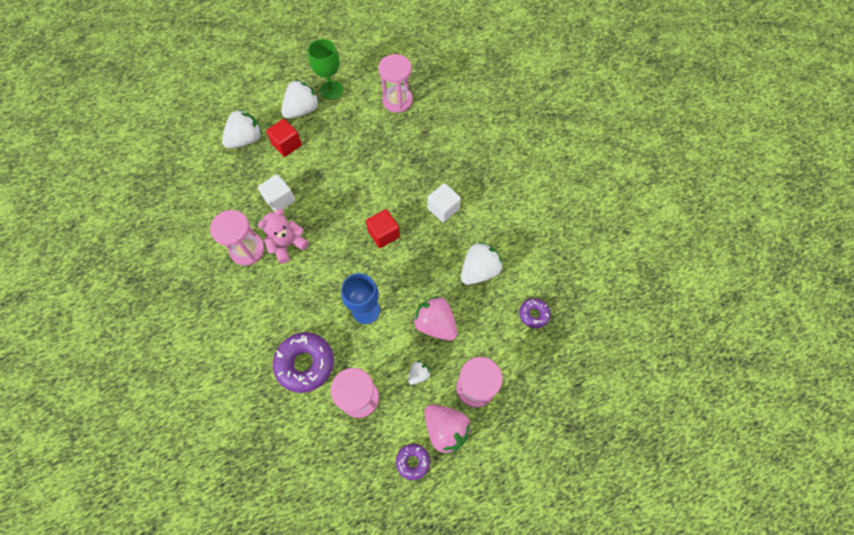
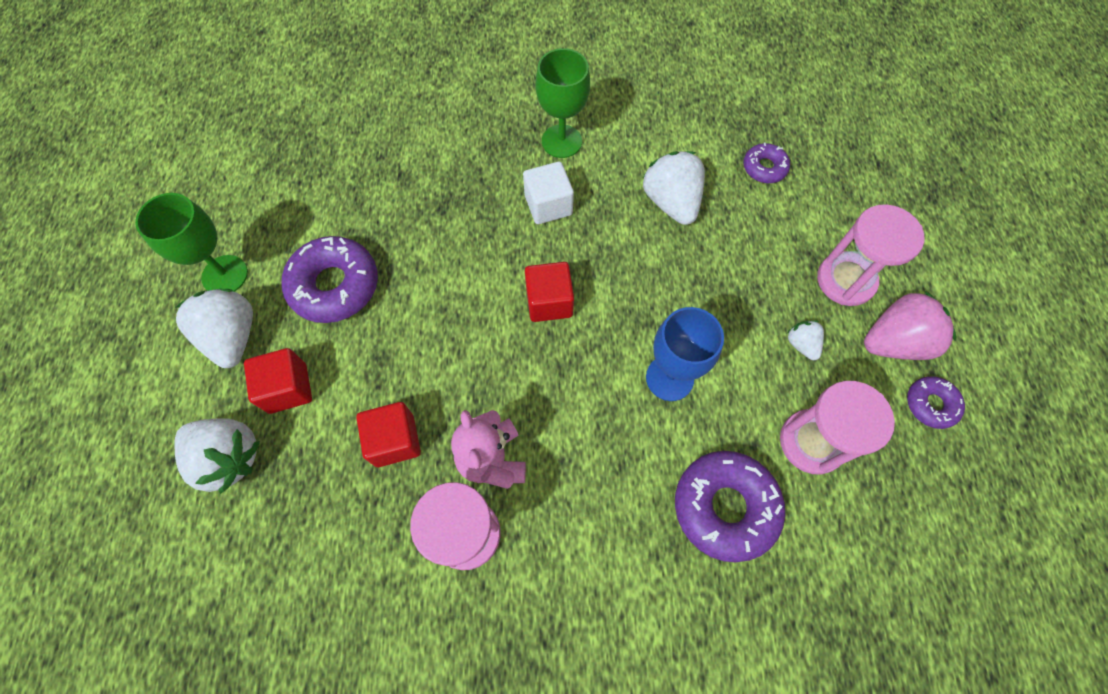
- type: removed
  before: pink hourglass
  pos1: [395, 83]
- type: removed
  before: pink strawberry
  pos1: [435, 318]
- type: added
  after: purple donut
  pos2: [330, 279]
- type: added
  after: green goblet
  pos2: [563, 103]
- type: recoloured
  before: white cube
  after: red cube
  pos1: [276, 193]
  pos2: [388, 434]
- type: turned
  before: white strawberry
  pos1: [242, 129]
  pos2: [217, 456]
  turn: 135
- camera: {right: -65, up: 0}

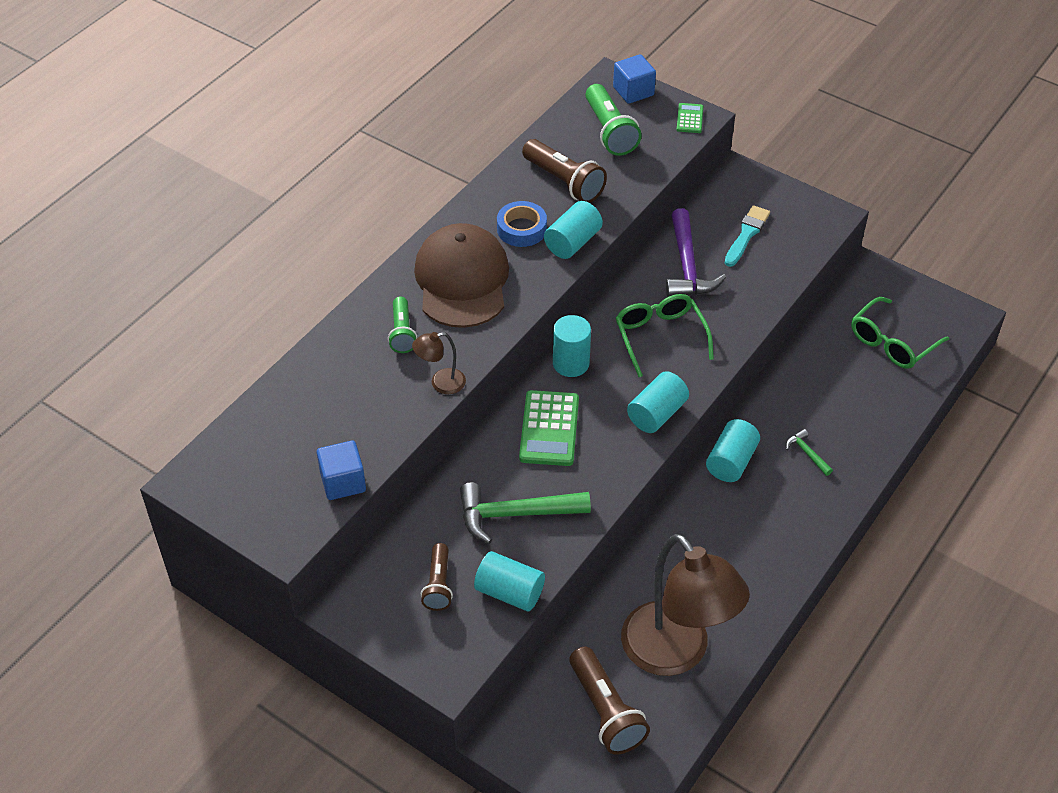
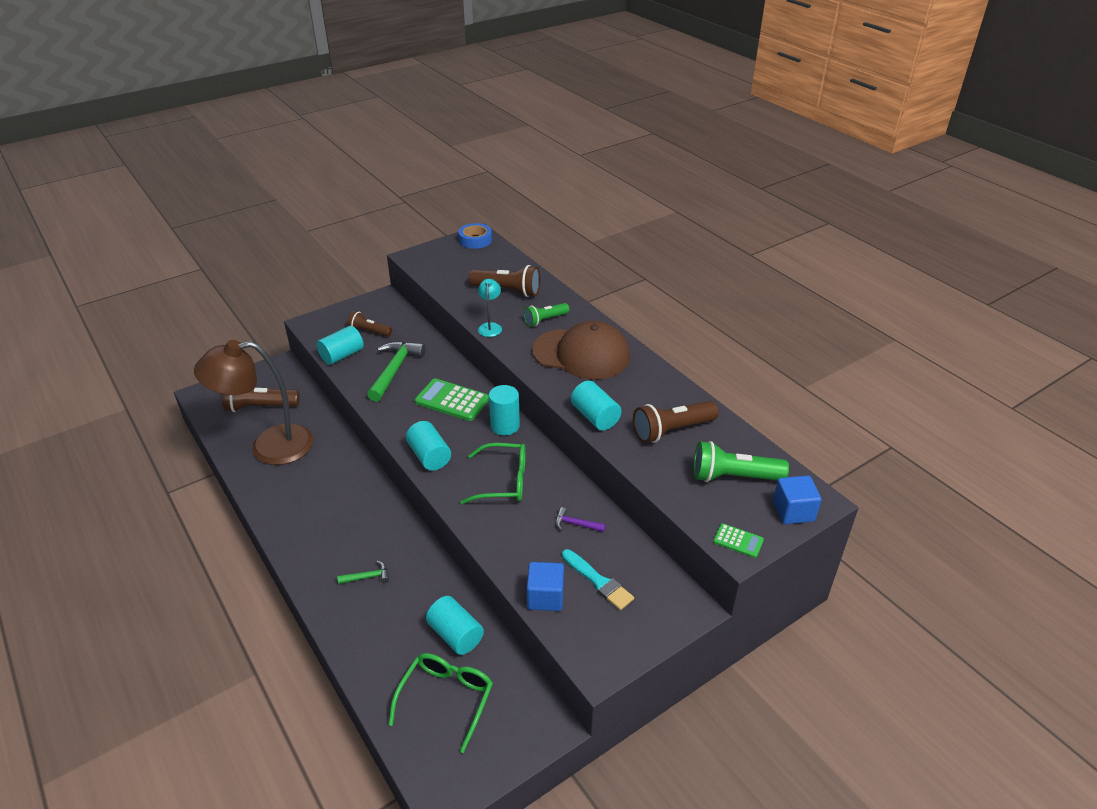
- type: added
  after: brown flashlight
  pos2: [504, 281]
- type: moved
  before: blue cube
  pos1: [341, 470]
  pos2: [545, 586]
- type: moved
  before: blue tape
  pos1: [522, 224]
  pos2: [475, 236]
- type: moved
  before: turquoise cylinder
  pos1: [733, 450]
  pos2: [455, 625]
- type: recoloured
  before: brown lamp
  after: turquoise lamp
  pos1: [439, 363]
  pos2: [490, 308]
- type: turned
  before: green flashlight
  pos1: [402, 324]
  pos2: [546, 315]
  turn: -45
- type: turned
  before: green glasses
  pos1: [900, 333]
  pos2: [440, 703]
  turn: 45
- type: resized
  before: purple hammer
  pos1: [696, 252]
  pos2: [580, 519]
  scale: 0.47
- camera: {right: 110, up: -10}

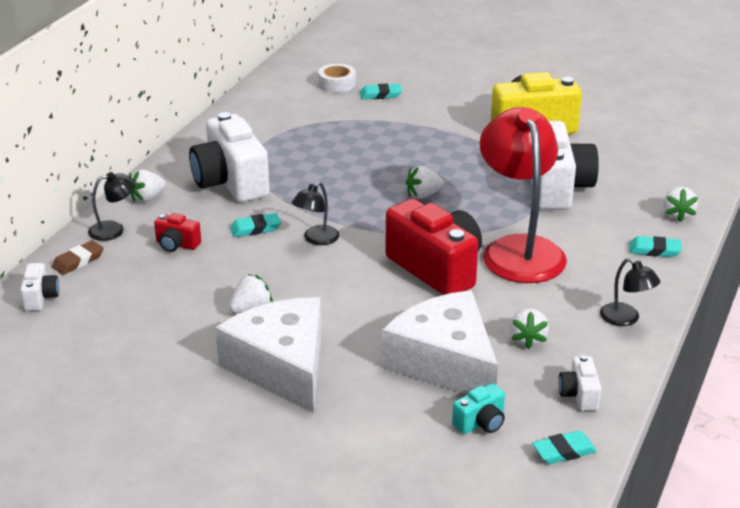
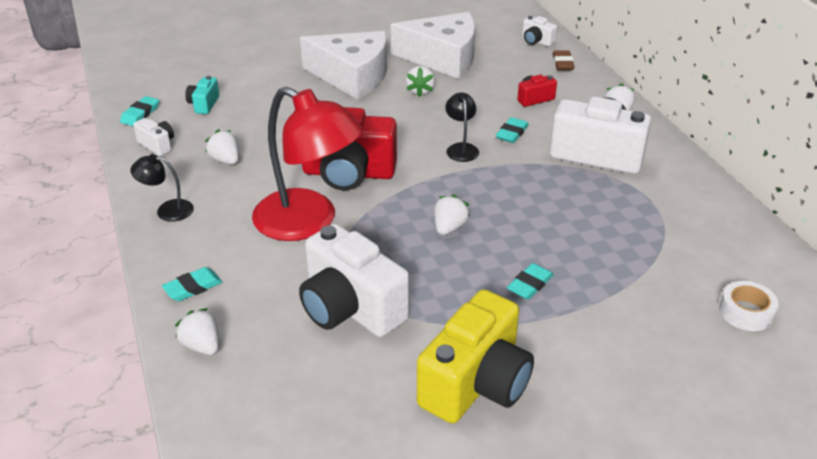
- type: removed
  before: black lamp
  pos1: [111, 206]
- type: moved
  before: turquoise eraser
  pos1: [381, 91]
  pos2: [530, 281]
- type: moved
  before: white cheese
  pos1: [440, 342]
  pos2: [433, 45]
- camera: {right: 135, up: 5}

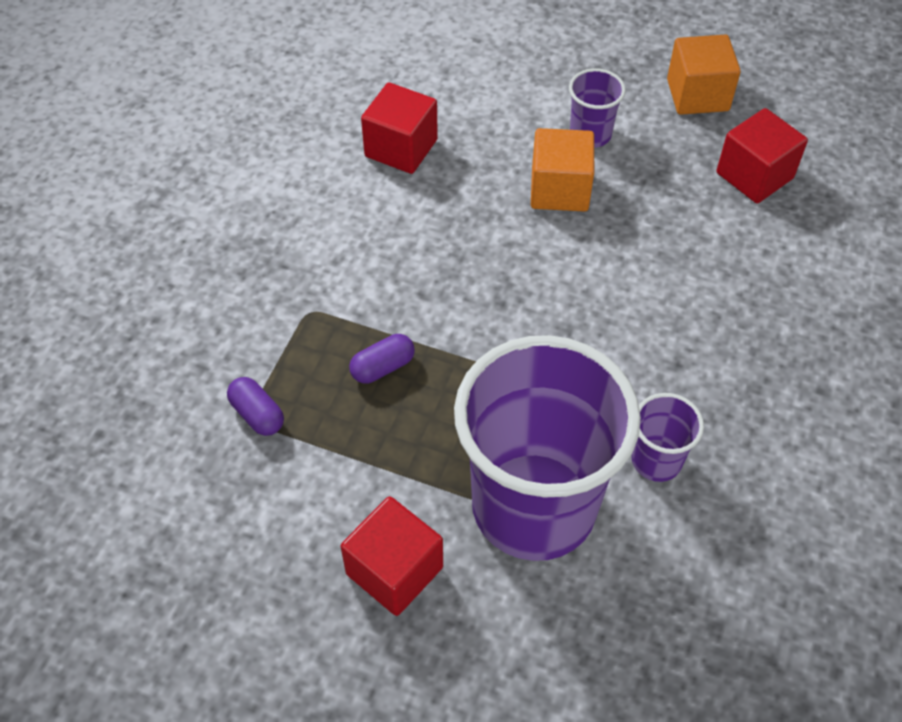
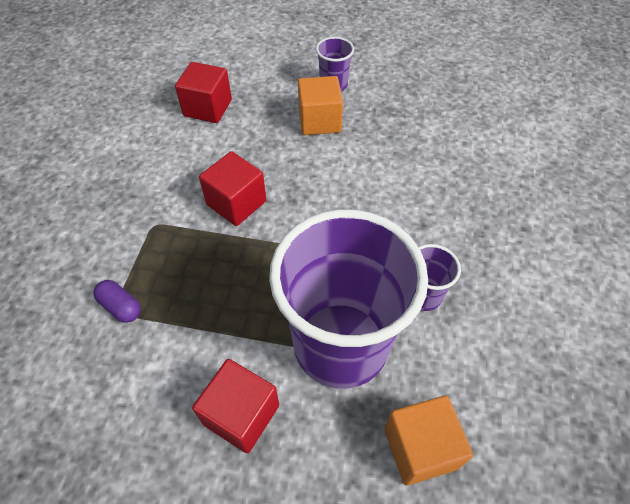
- type: removed
  before: purple capsule
  pos1: [382, 359]
- type: moved
  before: orange cube
  pos1: [704, 75]
  pos2: [428, 441]
- type: moved
  before: red cube
  pos1: [762, 156]
  pos2: [232, 188]
- camera: {right: -10, up: 0}

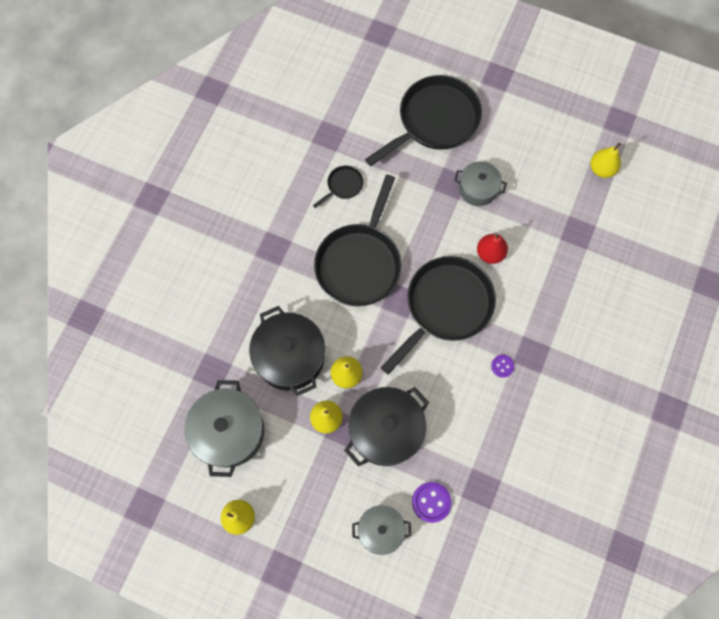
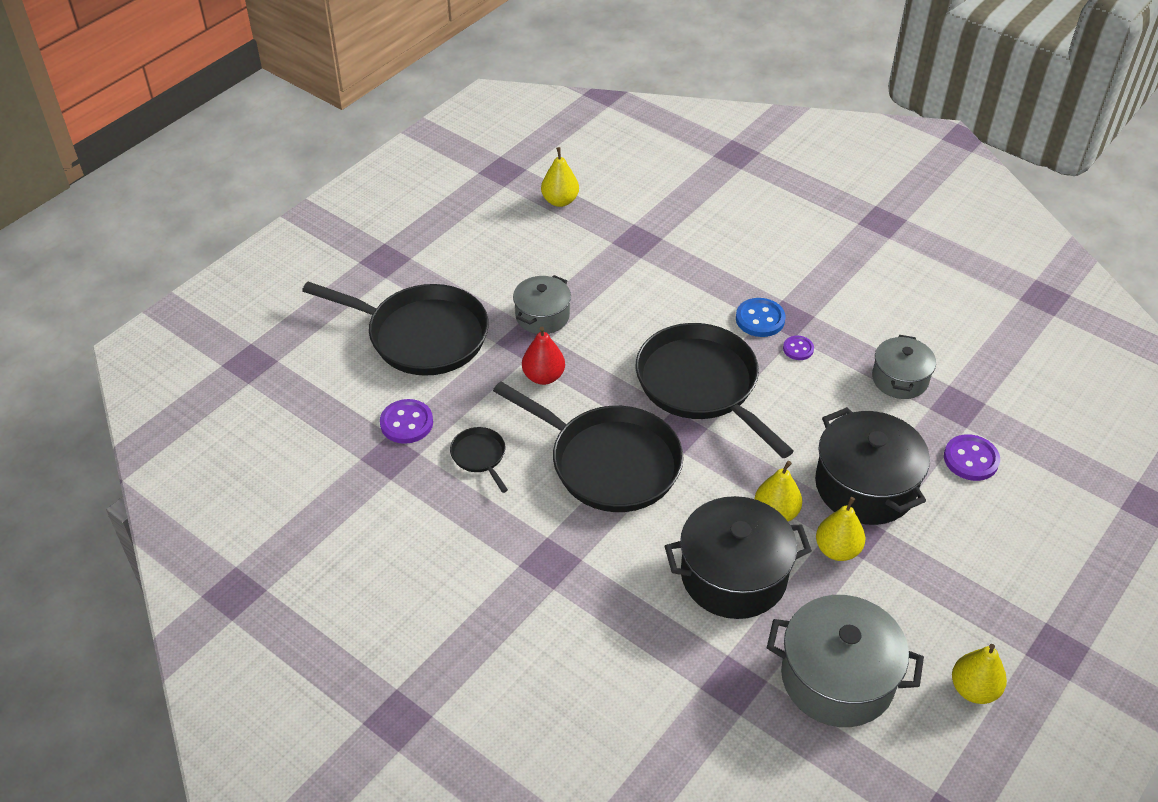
- type: added
  after: purple button
  pos2: [406, 421]
- type: added
  after: blue button
  pos2: [761, 317]
- type: moved
  before: grey pot
  pos1: [381, 530]
  pos2: [904, 367]
- type: moved
  before: red pear
  pos1: [492, 248]
  pos2: [543, 356]
- type: turned
  before: black pan
  pos1: [423, 120]
  pos2: [395, 329]
  turn: 135
- camera: {right: -75, up: -25}

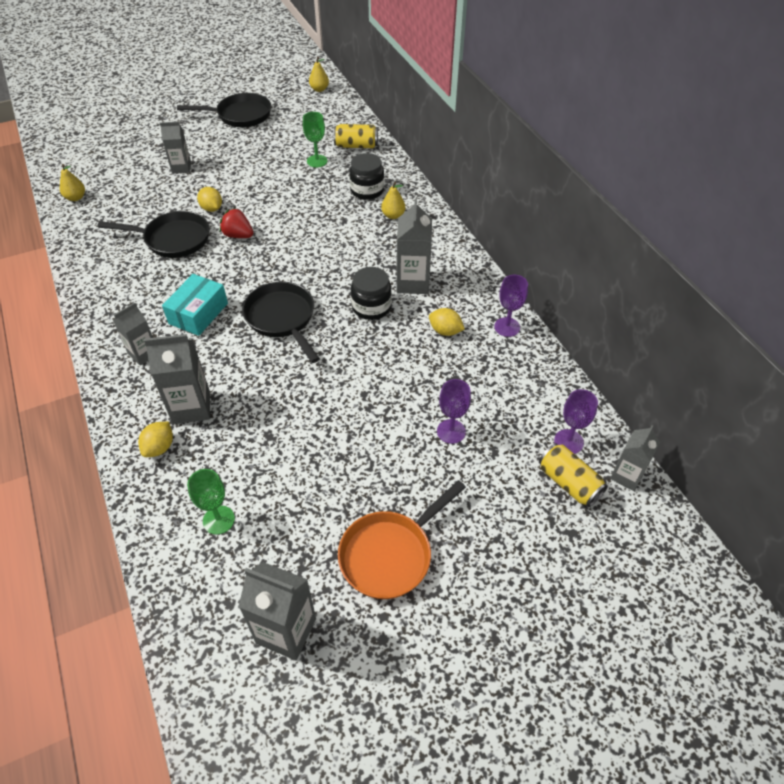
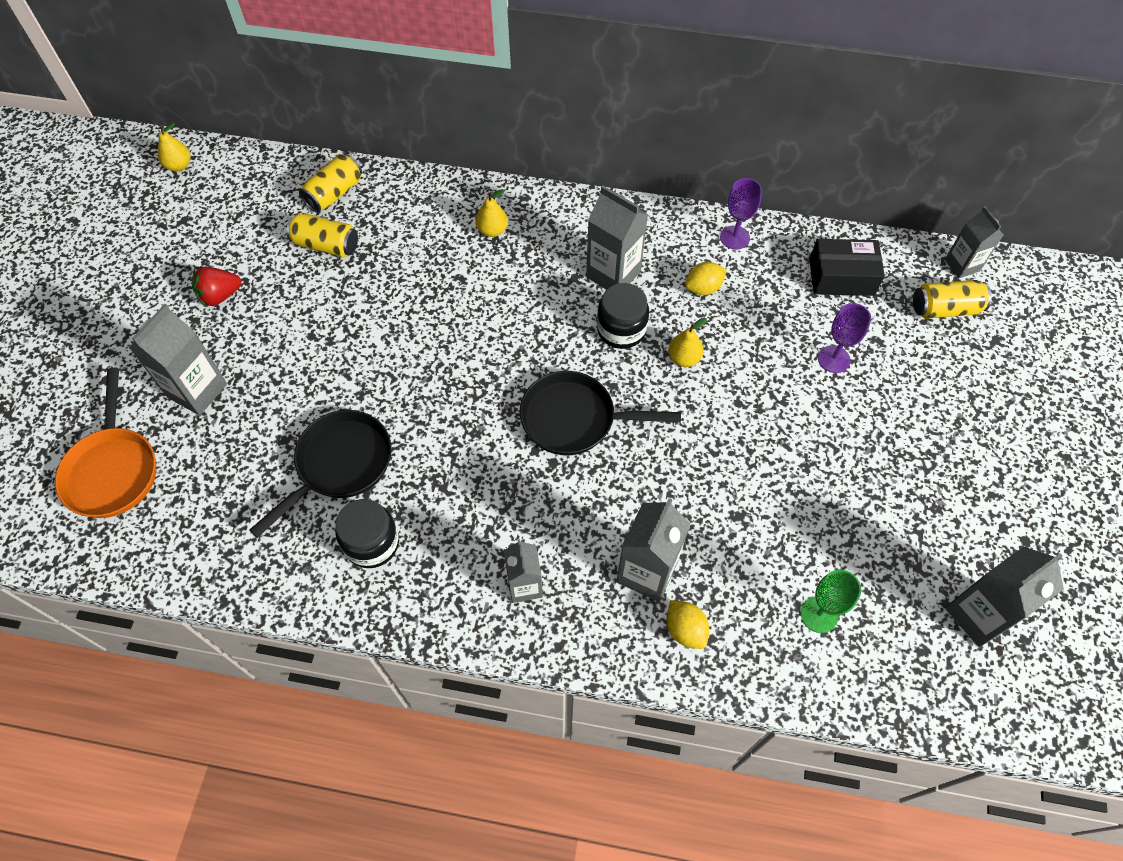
- type: removed
  before: turquoise box
  pos1: [195, 305]
- type: removed
  before: black pan
  pos1: [224, 110]
- type: removed
  before: yellow lemon
  pos1: [209, 199]
- type: removed
  before: purple goblet
  pos1: [576, 421]
- type: added
  after: black box
  pos2: [847, 267]
- type: moved
  before: yellow pear
  pos1: [72, 182]
  pos2: [687, 342]
- type: moved
  before: red strawberry
  pos1: [236, 223]
  pos2: [217, 286]
- type: moved
  before: orange pan
  pos1: [402, 539]
  pos2: [105, 443]
- type: moved
  before: black jar
  pos1: [366, 176]
  pos2: [367, 533]
- type: replaced
  before: green goblet
  after: yellow can
  pos1: [315, 139]
  pos2: [322, 235]
- type: resized
  before: grey carton
  pos1: [175, 148]
  pos2: [178, 359]
  scale: 1.53
- camera: {right: -55, up: 10}

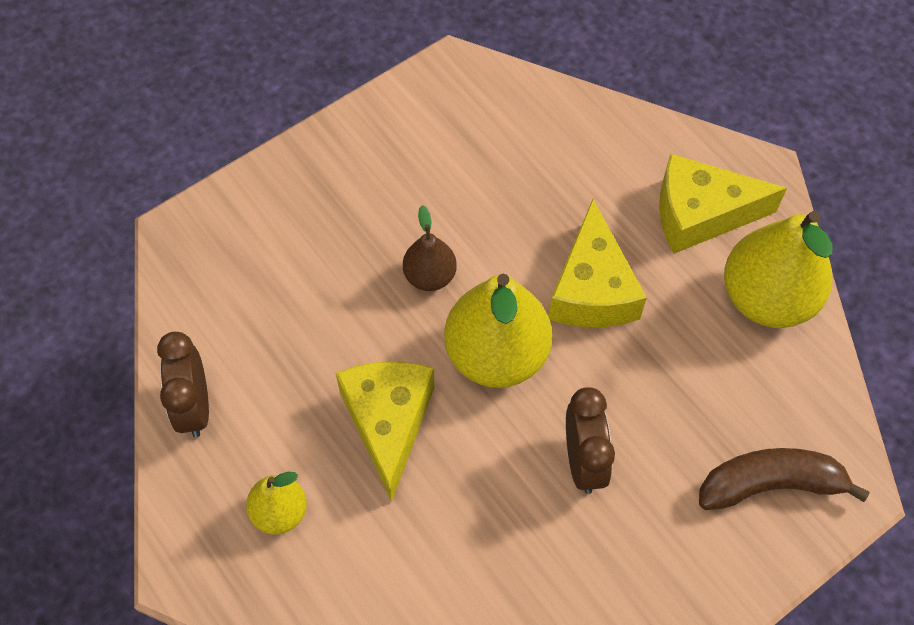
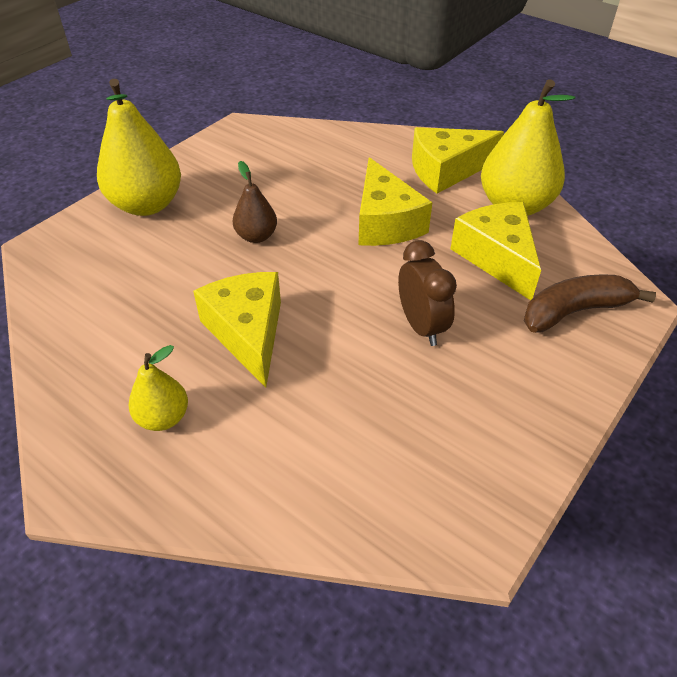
- type: removed
  before: brown clock
  pos1: [183, 385]
- type: added
  after: yellow cheese
  pos2: [495, 251]
- type: moved
  before: yellow pear
  pos1: [498, 331]
  pos2: [139, 147]
- camera: {right: -15, up: -15}

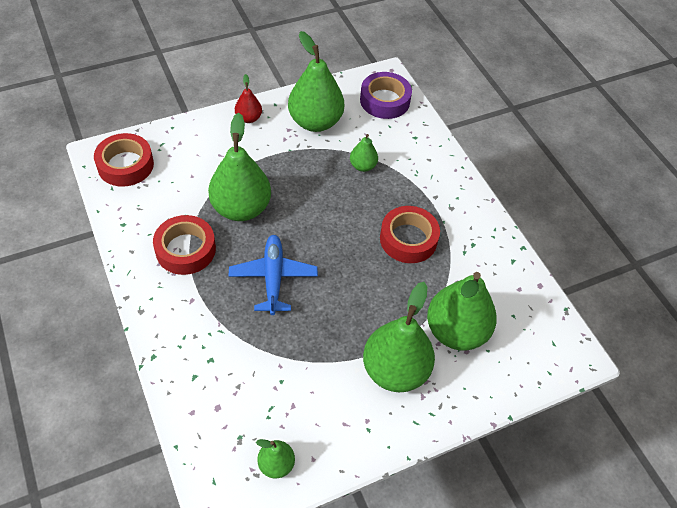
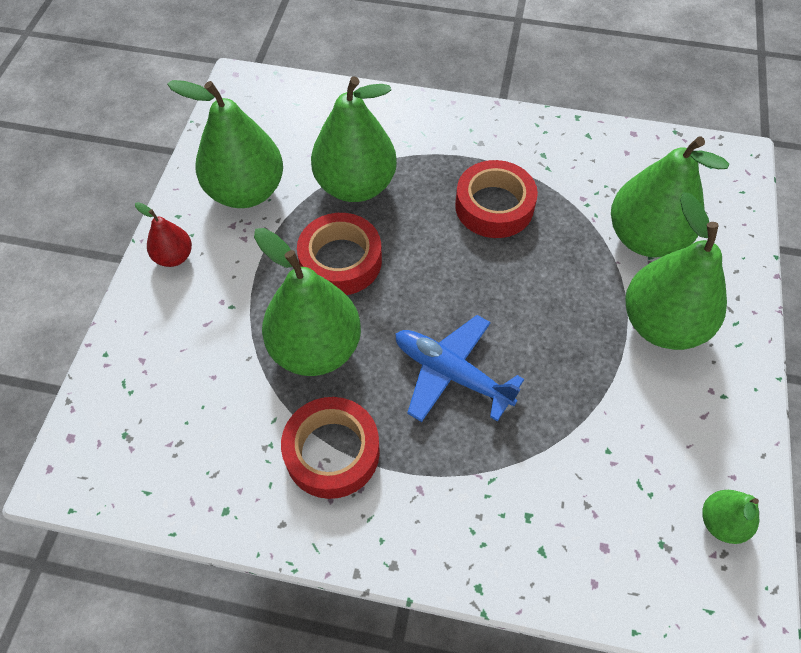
- type: removed
  before: purple tape
  pos1: [386, 95]
- type: moved
  before: red tape
  pos1: [124, 159]
  pos2: [339, 254]
- type: resized
  before: green pear
  pos1: [364, 153]
  pos2: [354, 139]
  scale: 2.04
- camera: {right: -50, up: 5}

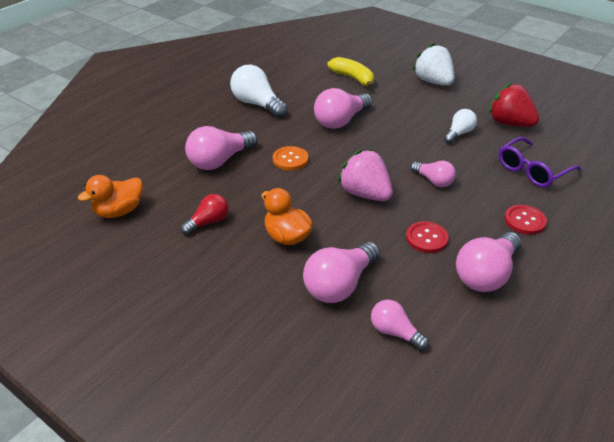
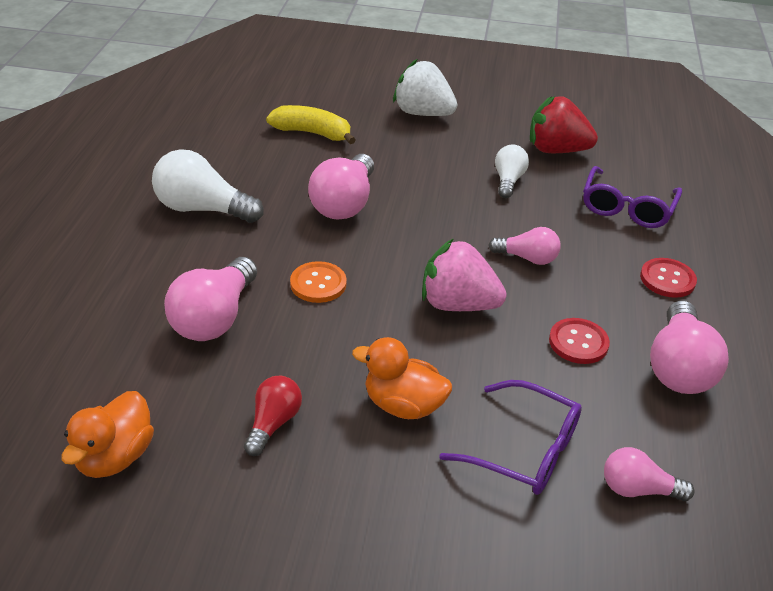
- type: replaced
  before: pink light bulb
  after: purple glasses
  pos1: [341, 272]
  pos2: [510, 437]
- camera: {right: -30, up: 0}

